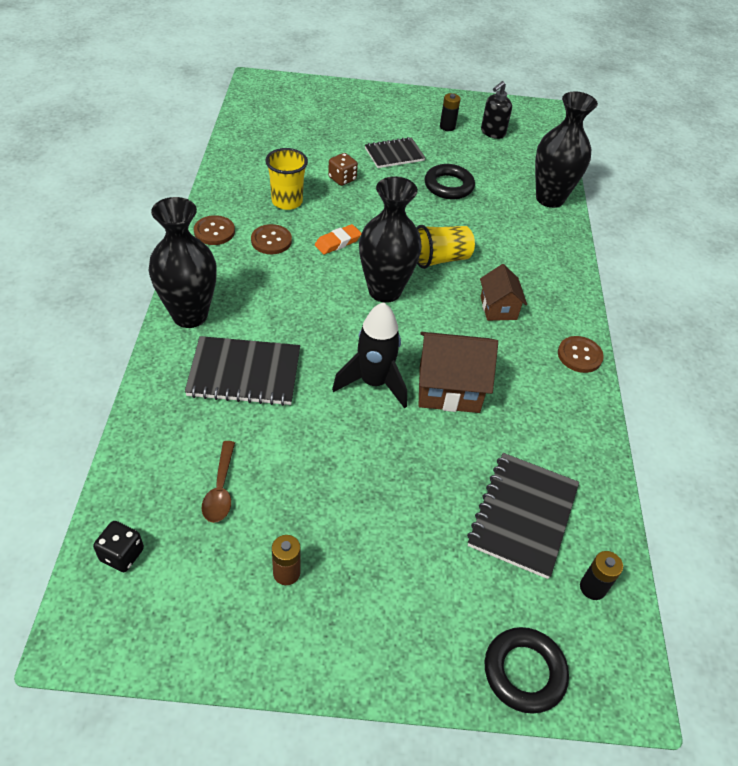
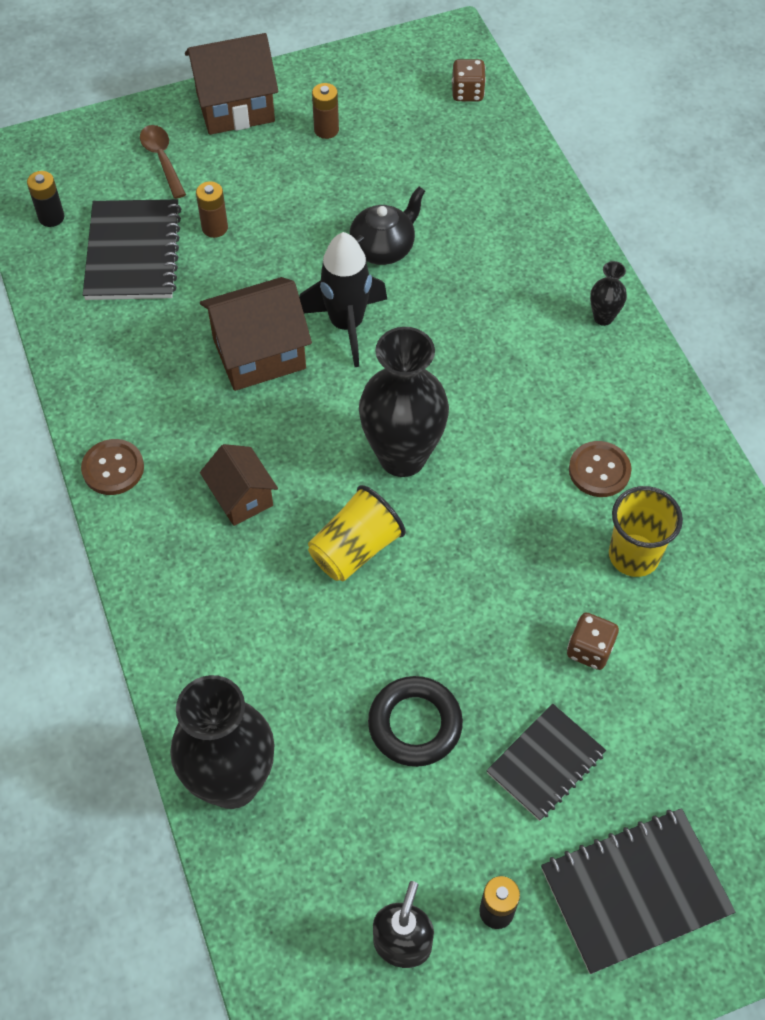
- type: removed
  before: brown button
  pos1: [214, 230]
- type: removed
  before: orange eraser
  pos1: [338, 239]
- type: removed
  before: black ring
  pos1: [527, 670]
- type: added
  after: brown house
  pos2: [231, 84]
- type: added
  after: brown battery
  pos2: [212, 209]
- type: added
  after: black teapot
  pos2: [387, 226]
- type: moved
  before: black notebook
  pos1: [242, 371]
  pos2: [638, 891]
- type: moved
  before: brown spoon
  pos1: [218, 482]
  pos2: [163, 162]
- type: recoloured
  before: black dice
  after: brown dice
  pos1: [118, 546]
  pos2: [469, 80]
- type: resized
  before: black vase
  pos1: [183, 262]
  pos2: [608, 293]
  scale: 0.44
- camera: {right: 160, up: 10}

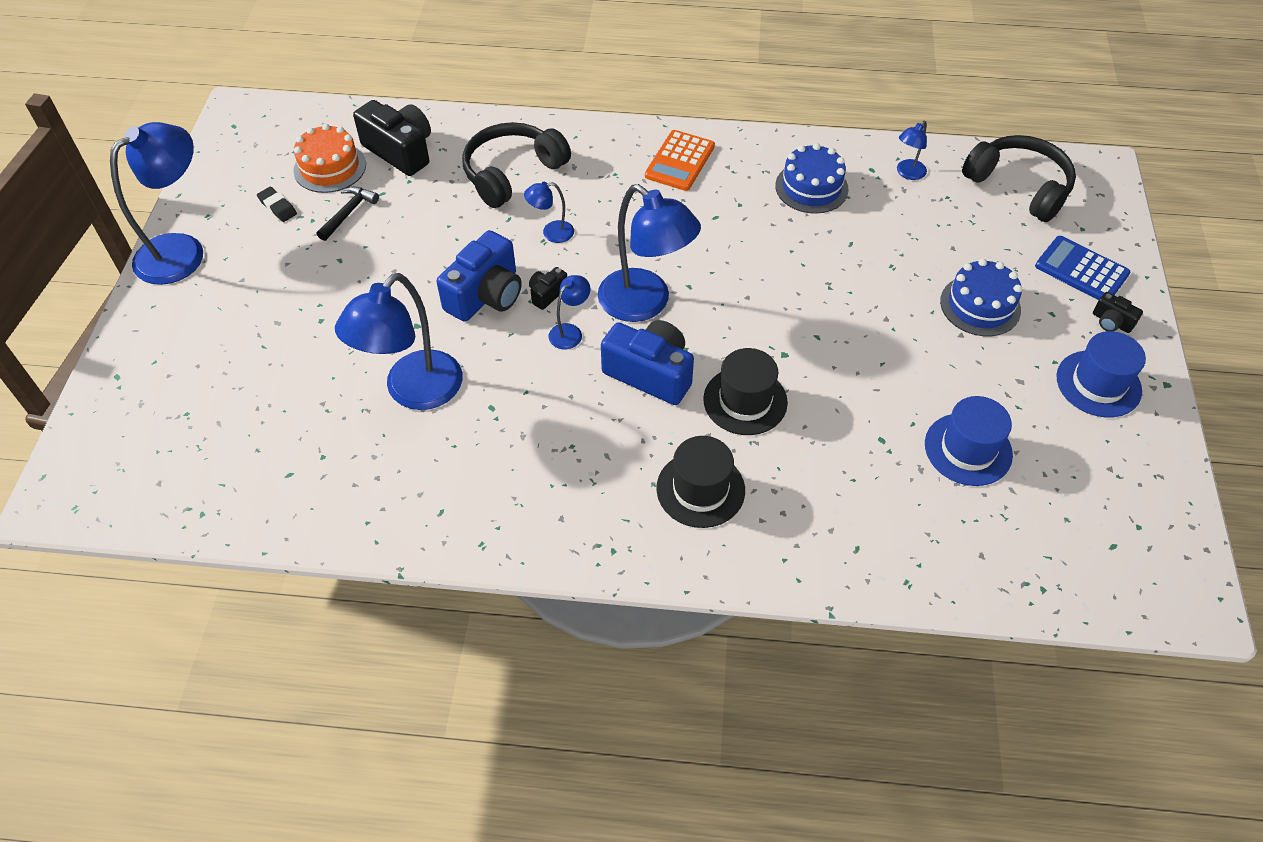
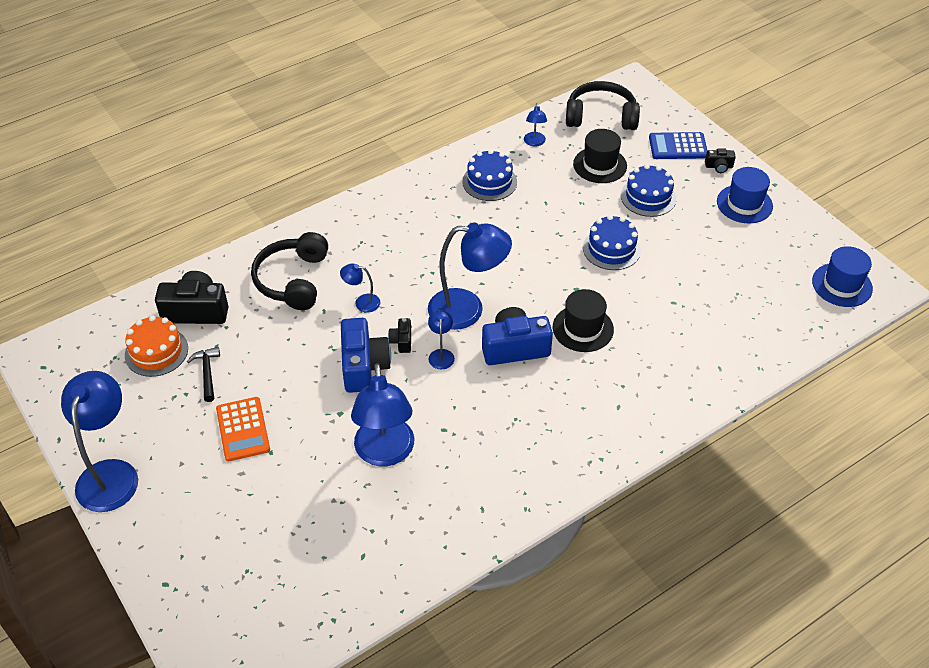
- type: removed
  before: black eraser
  pos1: [277, 204]
- type: added
  after: blue cake
  pos2: [612, 242]
- type: moved
  before: orange calculator
  pos1: [680, 160]
  pos2: [243, 429]
- type: moved
  before: black hat
  pos1: [700, 482]
  pos2: [600, 156]
- type: moved
  before: blue hat
  pos1: [969, 441]
  pos2: [842, 276]
- type: turned
  before: blue lamp
  pos1: [549, 212]
  pos2: [360, 288]
  turn: 60
- camera: {right: -40, up: -5}

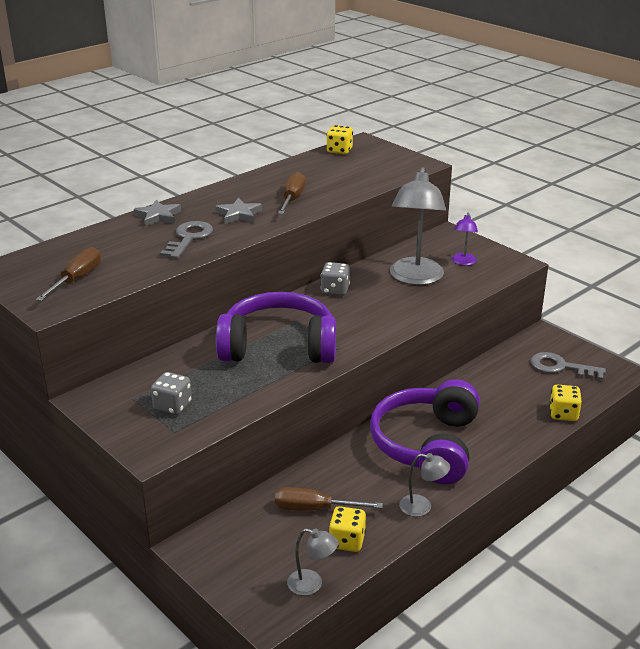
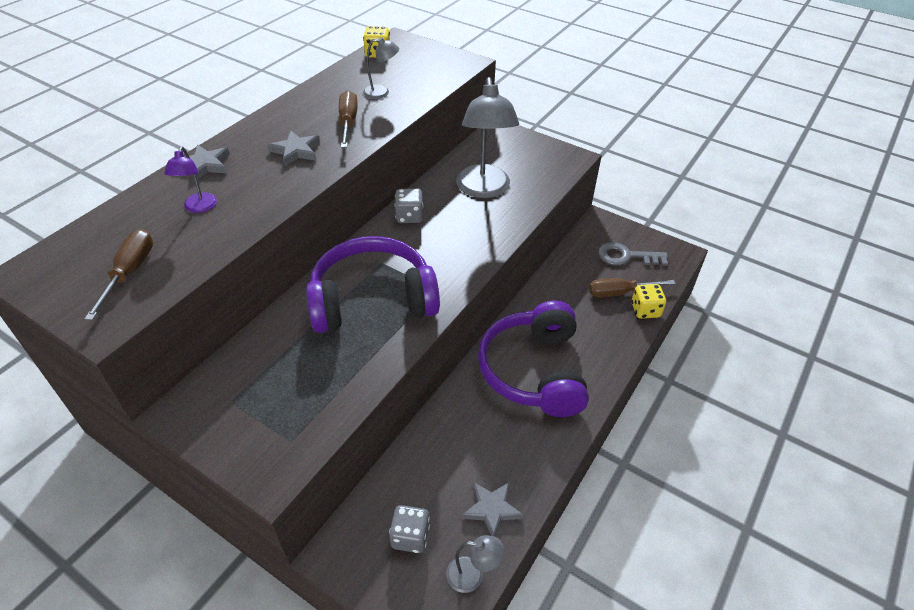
- type: removed
  before: grey key
  pos1: [186, 240]
- type: moved
  before: grey dice
  pos1: [171, 393]
  pos2: [409, 529]
- type: moved
  before: brown screwdriver
  pos1: [329, 499]
  pos2: [632, 288]
- type: moved
  before: grey lamp
  pos1: [424, 485]
  pos2: [381, 68]
- type: moved
  before: purple lamp
  pos1: [465, 239]
  pos2: [190, 180]
- type: replaced
  before: yellow dice
  after: grey star
  pos1: [347, 529]
  pos2: [492, 509]
- camera: {right: -15, up: 15}

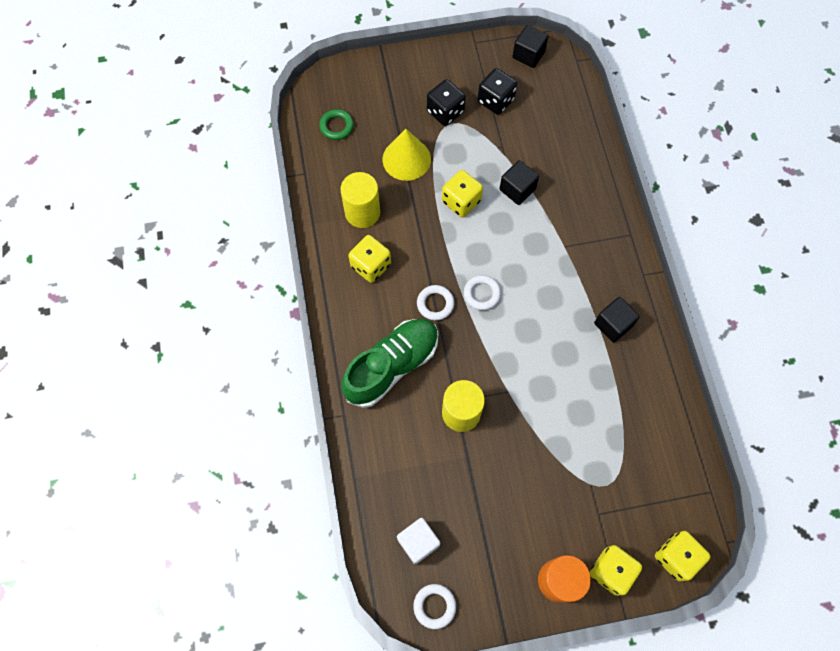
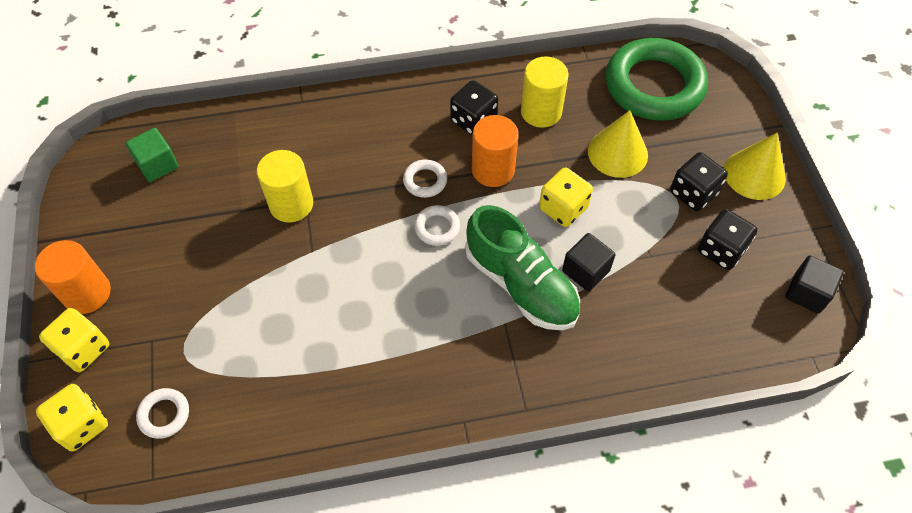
- type: removed
  before: black cube
  pos1: [617, 319]
- type: added
  after: orange cylinder
  pos2: [495, 151]
- type: added
  after: yellow cone
  pos2: [755, 166]
- type: moved
  before: green shoe
  pos1: [390, 363]
  pos2: [522, 267]
- type: moved
  before: white ring
  pos1: [434, 606]
  pos2: [162, 413]
- type: recoloured
  before: yellow dice
  after: black dice
  pos1: [369, 259]
  pos2: [474, 108]
- type: recoloured
  before: white cube
  after: green cube
  pos1: [418, 541]
  pos2: [152, 155]
- type: resized
  before: green ring
  pos1: [336, 124]
  pos2: [657, 79]
  scale: 2.45
- camera: {right: 90, up: -10}

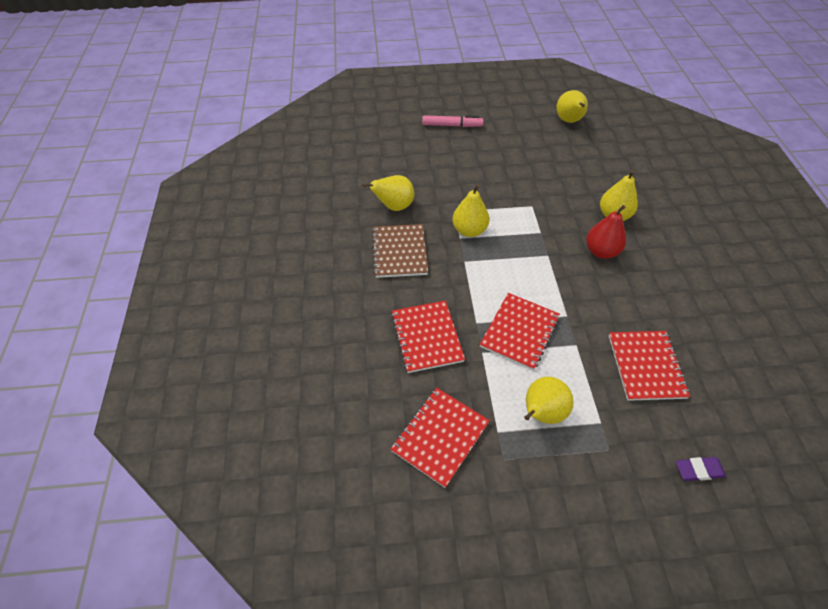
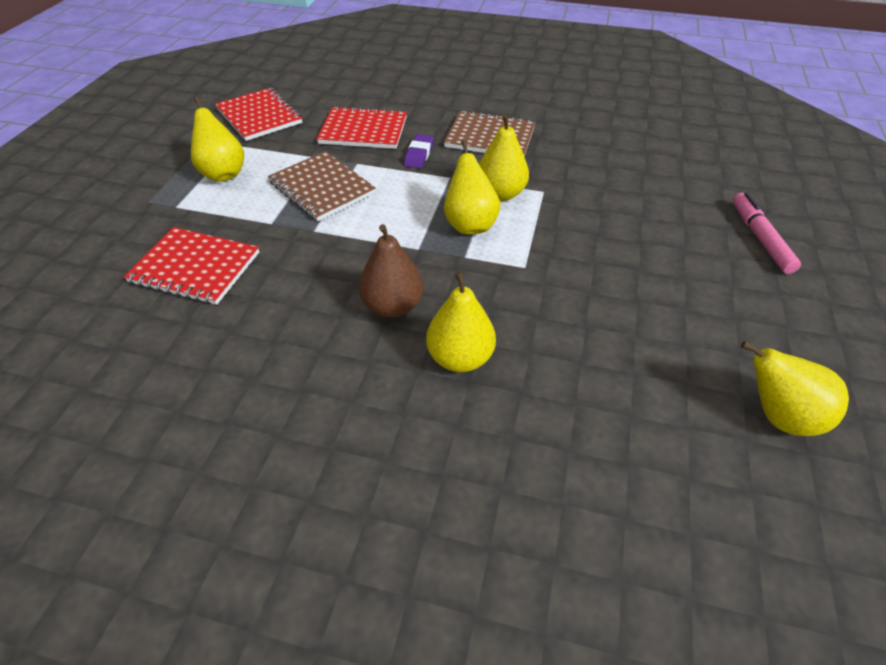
- type: moved
  before: yellow pear
  pos1: [388, 193]
  pos2: [472, 187]
- type: moved
  before: purple eraser
  pos1: [701, 469]
  pos2: [419, 151]
- type: recoloured
  before: red notebook
  after: brown notebook
  pos1: [520, 331]
  pos2: [322, 186]
- type: recoloured
  before: red pear
  after: brown pear
  pos1: [606, 232]
  pos2: [391, 271]
- type: turned
  before: pink marker
  pos1: [452, 121]
  pos2: [767, 233]
  turn: 150
- camera: {right: 110, up: -5}

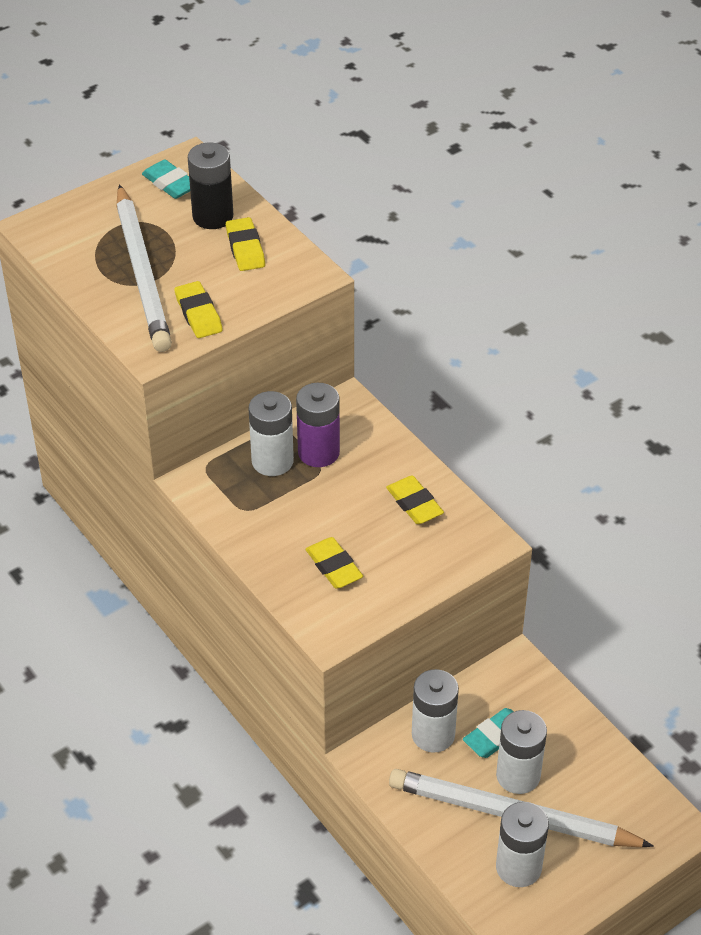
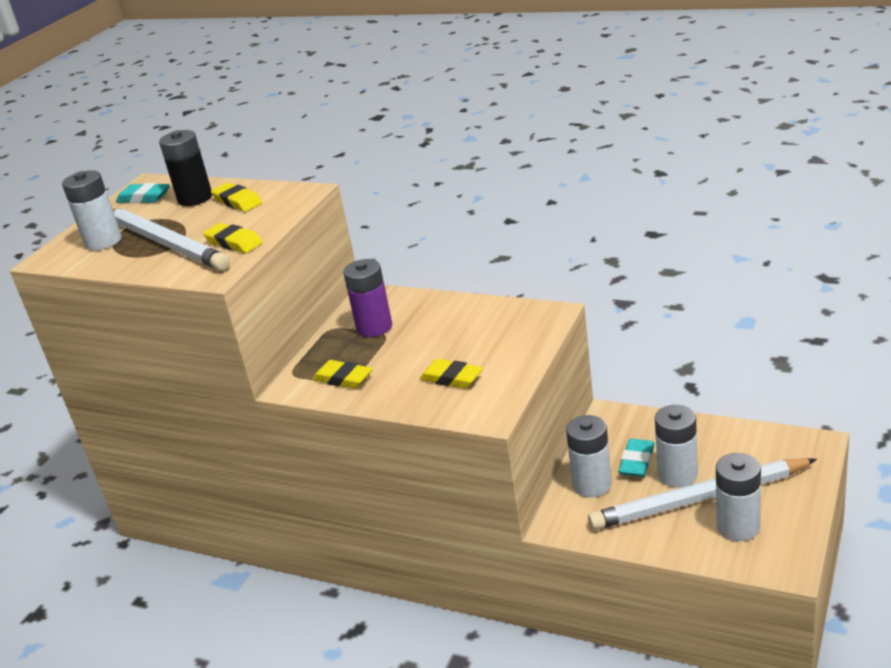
- type: moved
  before: white battery
  pos1: [271, 433]
  pos2: [92, 210]
- type: moved
  before: yellow eraser
  pos1: [415, 500]
  pos2: [342, 374]
- camera: {right: -25, up: -15}

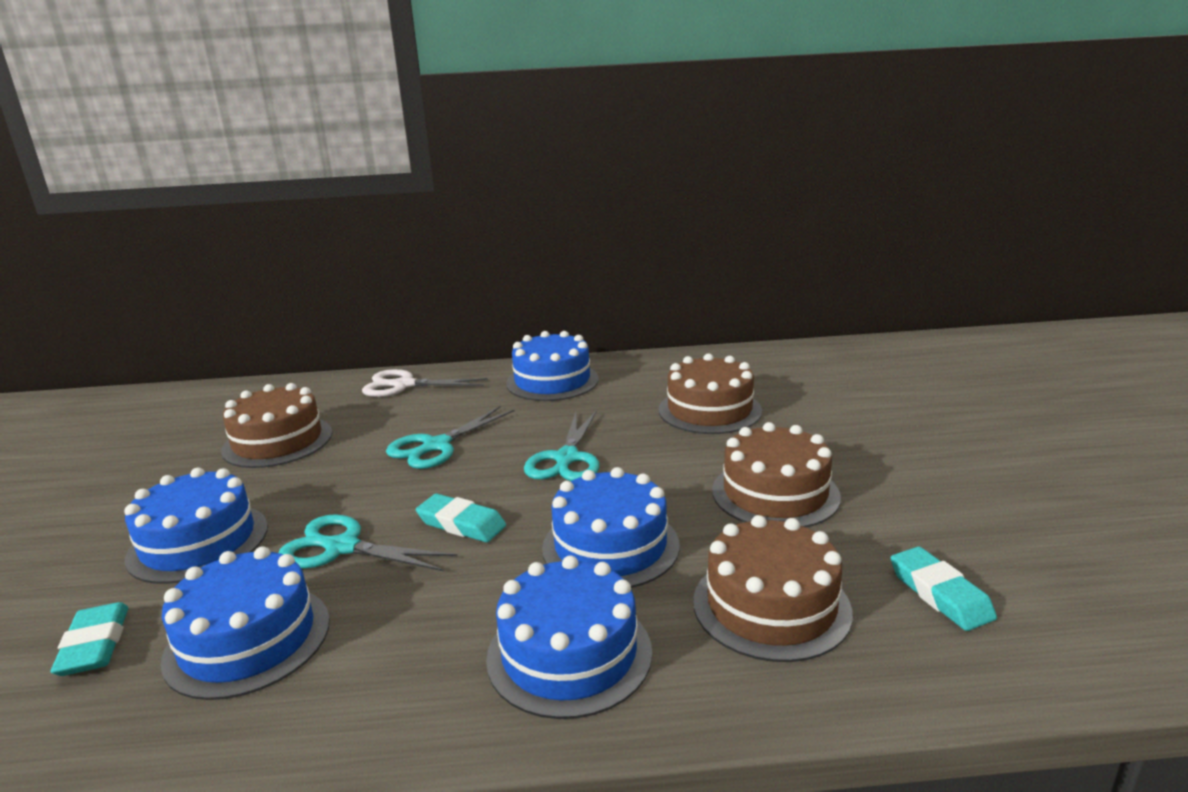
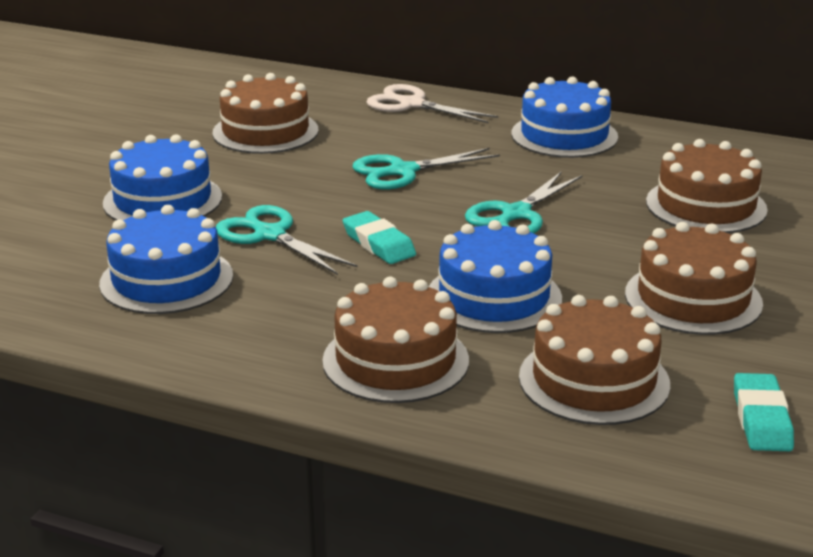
- type: removed
  before: turquoise eraser
  pos1: [89, 639]
- type: recoloured
  before: blue cake
  after: brown cake
  pos1: [569, 637]
  pos2: [395, 340]
- camera: {right: 25, up: 5}

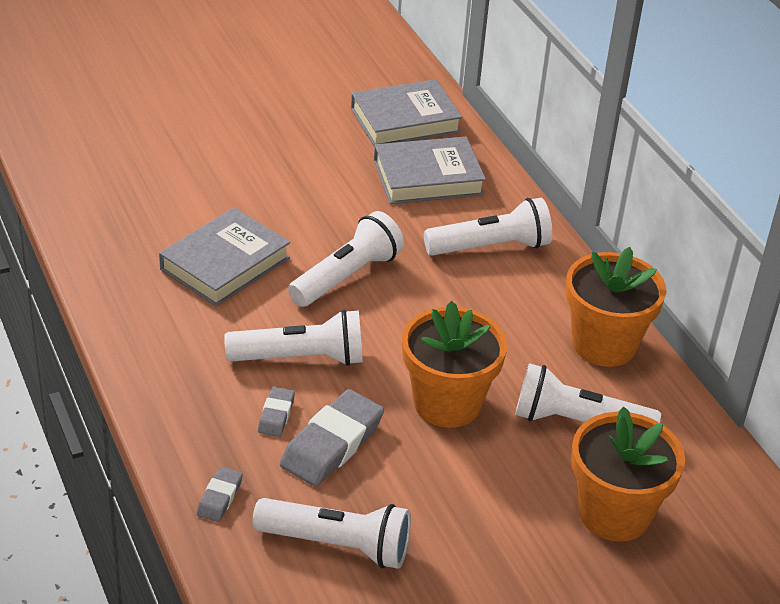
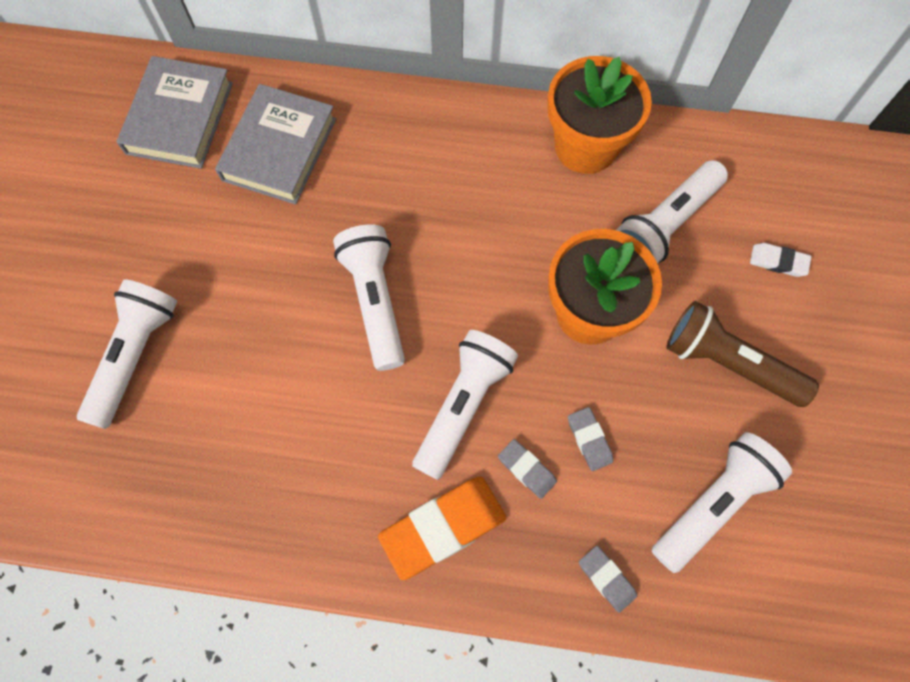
- type: removed
  before: grey book
  pos1: [224, 257]
- type: added
  after: orange eraser
  pos2: [442, 528]
- type: added
  after: brown flashlight
  pos2: [742, 354]
- type: moved
  before: white flashlight
  pos1: [488, 227]
  pos2: [127, 354]
- type: replaced
  before: orange flower pot
  after: white eraser
  pos1: [628, 474]
  pos2: [780, 260]
- type: resized
  before: grey eraser
  pos1: [332, 438]
  pos2: [591, 439]
  scale: 0.51
- camera: {right: -55, up: 30}

